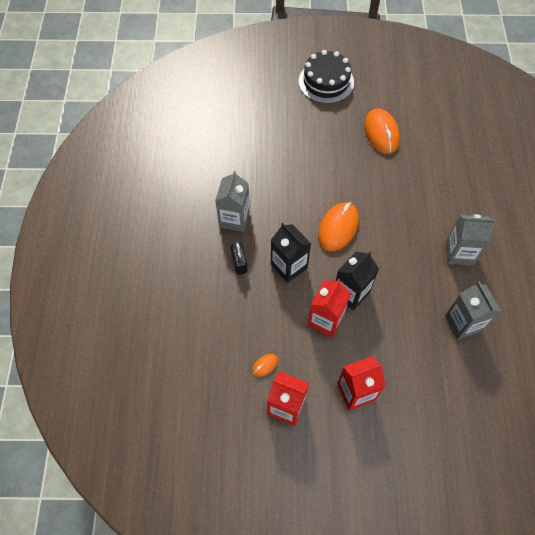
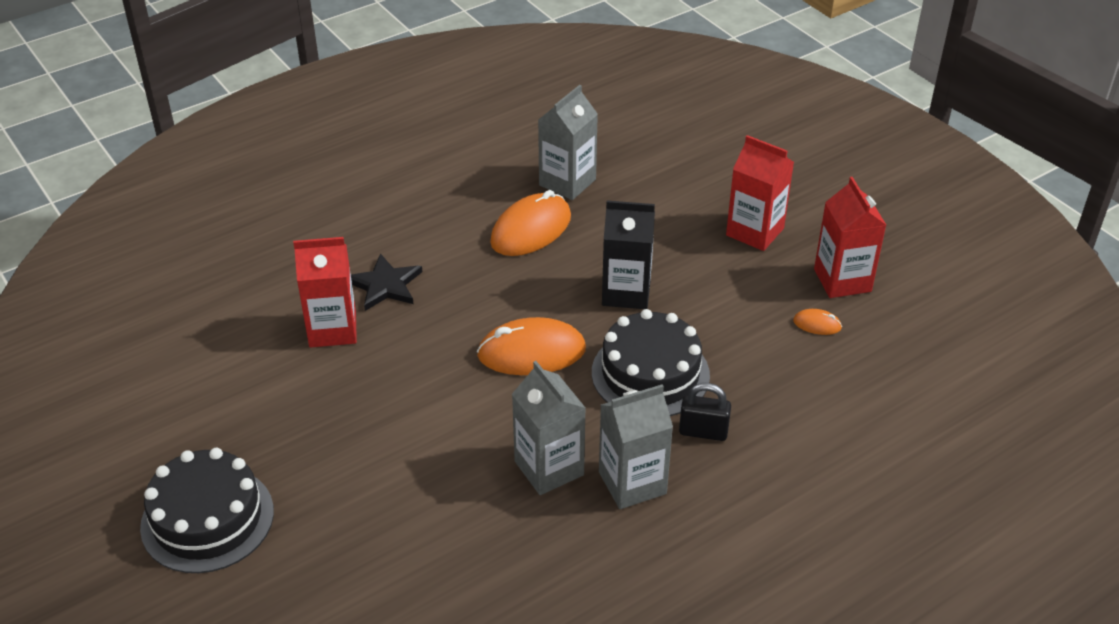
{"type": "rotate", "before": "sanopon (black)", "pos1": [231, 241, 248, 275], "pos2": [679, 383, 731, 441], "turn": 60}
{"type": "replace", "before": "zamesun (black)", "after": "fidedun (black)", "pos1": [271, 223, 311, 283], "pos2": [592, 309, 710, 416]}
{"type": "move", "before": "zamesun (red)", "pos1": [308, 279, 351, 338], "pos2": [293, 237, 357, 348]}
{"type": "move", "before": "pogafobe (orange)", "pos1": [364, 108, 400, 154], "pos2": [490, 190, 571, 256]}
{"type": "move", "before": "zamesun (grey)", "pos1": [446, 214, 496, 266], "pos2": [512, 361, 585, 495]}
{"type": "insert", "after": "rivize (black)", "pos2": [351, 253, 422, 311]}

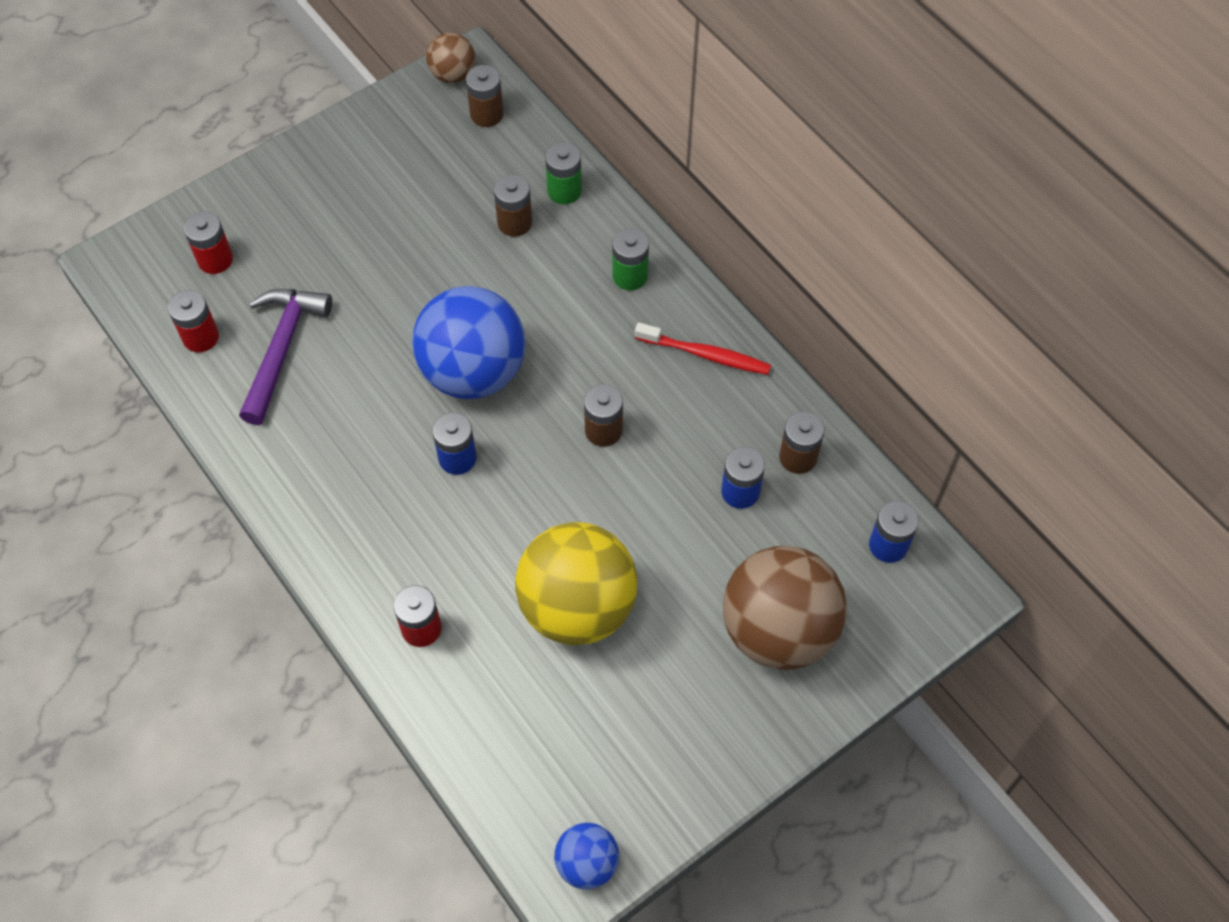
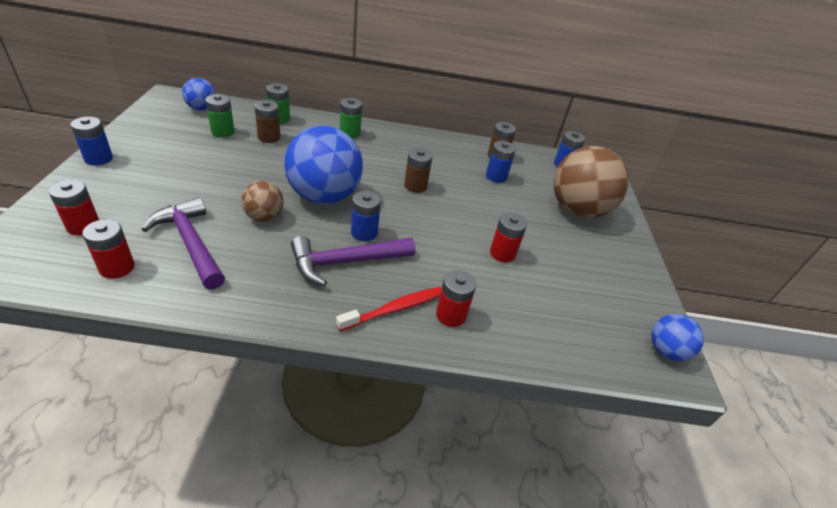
{"type": "move", "before": "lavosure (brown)", "pos1": [426, 33, 476, 83], "pos2": [241, 181, 284, 222]}
{"type": "replace", "before": "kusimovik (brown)", "after": "lavosure (blue)", "pos1": [466, 65, 504, 127], "pos2": [182, 78, 216, 111]}
{"type": "replace", "before": "lavosure (yellow)", "after": "kusimovik (red)", "pos1": [515, 522, 637, 645], "pos2": [490, 213, 527, 262]}
{"type": "move", "before": "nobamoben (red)", "pos1": [635, 322, 771, 375], "pos2": [336, 287, 442, 331]}
{"type": "insert", "after": "kusimovik (blue)", "pos2": [71, 117, 113, 165]}
{"type": "insert", "after": "kusimovik (green)", "pos2": [205, 94, 234, 137]}
{"type": "insert", "after": "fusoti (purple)", "pos2": [291, 236, 416, 286]}

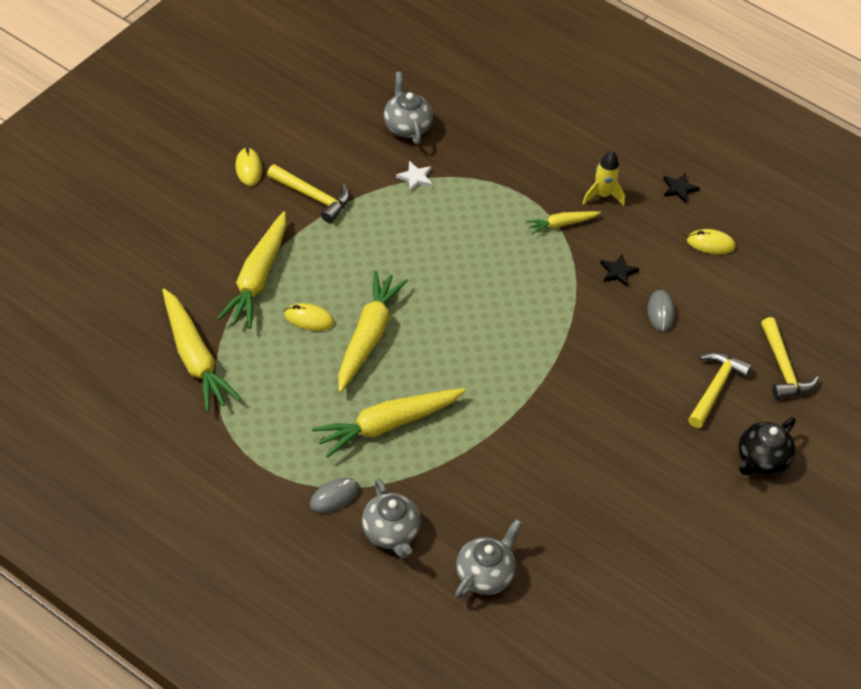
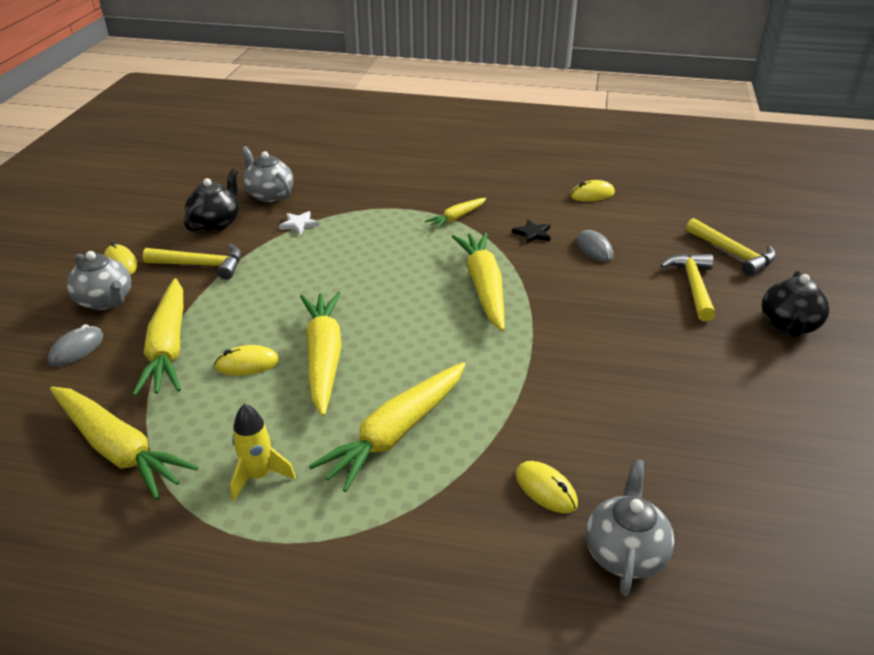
{"type": "move", "before": "pogafobe (grey)", "pos1": [310, 478, 359, 513], "pos2": [48, 324, 103, 367]}
{"type": "move", "before": "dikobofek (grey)", "pos1": [362, 478, 421, 559], "pos2": [67, 251, 131, 310]}
{"type": "move", "before": "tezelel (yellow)", "pos1": [582, 151, 625, 205], "pos2": [230, 404, 296, 501]}
{"type": "delete", "before": "rivize (black)", "pos1": [663, 173, 700, 203]}
{"type": "insert", "after": "dikobofek (black)", "pos2": [184, 169, 239, 232]}
{"type": "insert", "after": "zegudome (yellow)", "pos2": [452, 232, 505, 331]}
{"type": "insert", "after": "pogafobe (yellow)", "pos2": [516, 461, 578, 513]}

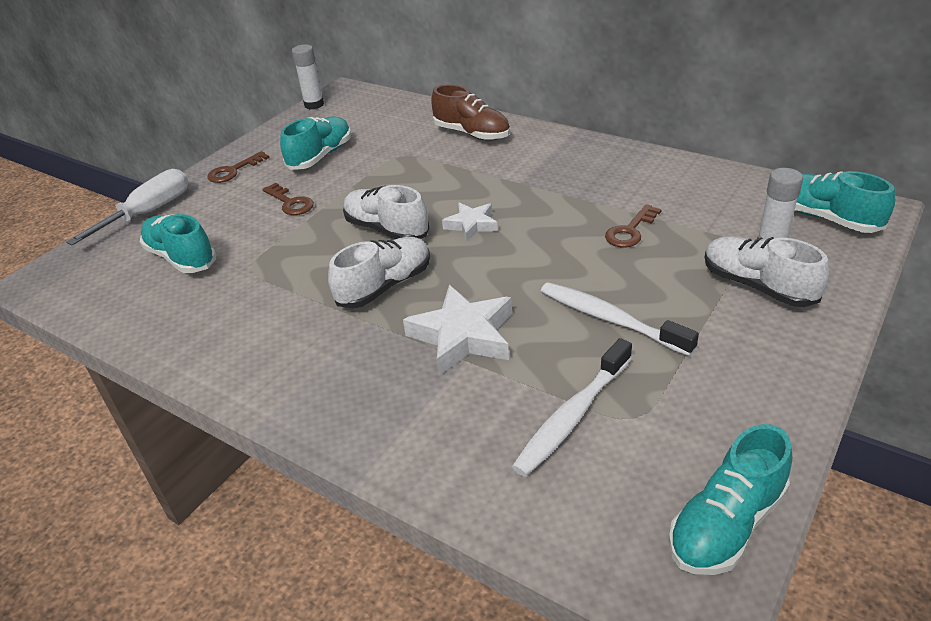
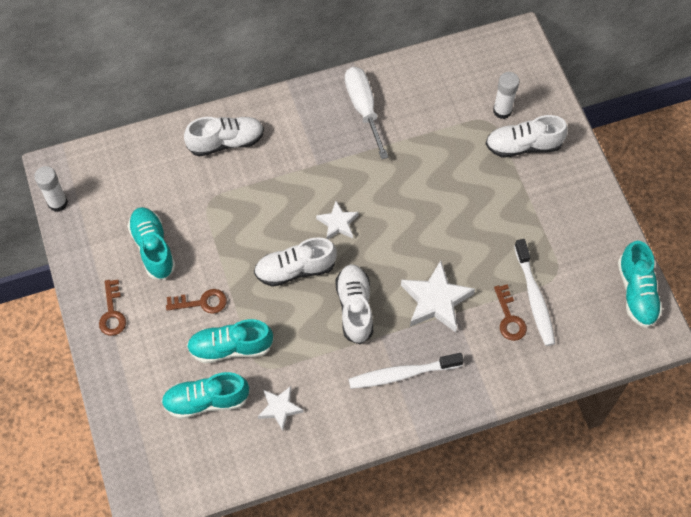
{"type": "move", "before": "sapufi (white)", "pos1": [66, 169, 189, 246], "pos2": [345, 67, 388, 159]}
{"type": "recolor", "before": "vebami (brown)", "after": "vebami (white)", "pos1": [431, 85, 510, 141], "pos2": [184, 117, 264, 157]}
{"type": "move", "before": "nobamoben (white)", "pos1": [541, 282, 699, 356], "pos2": [349, 353, 464, 389]}
{"type": "move", "before": "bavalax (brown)", "pos1": [605, 204, 662, 248], "pos2": [494, 284, 527, 341]}
{"type": "move", "before": "vebami (turquoise)", "pos1": [795, 171, 895, 233], "pos2": [187, 319, 273, 363]}
{"type": "insert", "after": "rivize (white)", "pos2": [258, 386, 304, 431]}

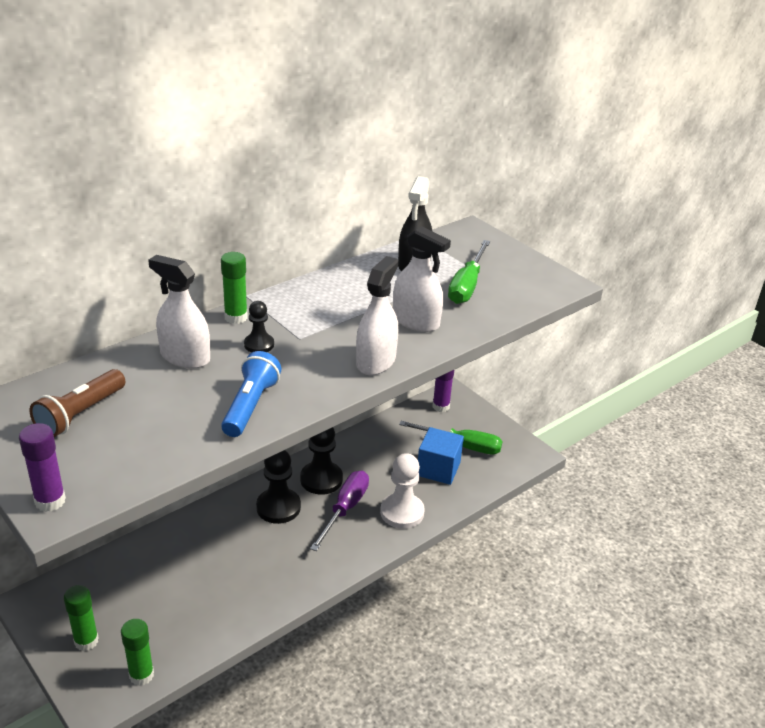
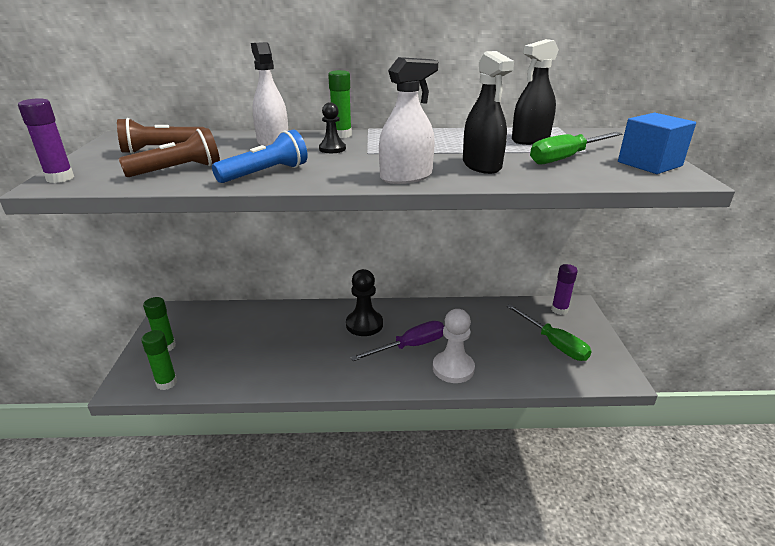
{"type": "delete", "before": "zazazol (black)", "pos1": [300, 427, 343, 495]}
{"type": "recolor", "before": "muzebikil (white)", "after": "muzebikil (black)", "pos1": [393, 226, 451, 332], "pos2": [463, 51, 514, 174]}
{"type": "move", "before": "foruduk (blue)", "pos1": [418, 427, 464, 485], "pos2": [618, 113, 696, 174]}
{"type": "insert", "after": "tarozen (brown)", "pos2": [119, 128, 220, 177]}

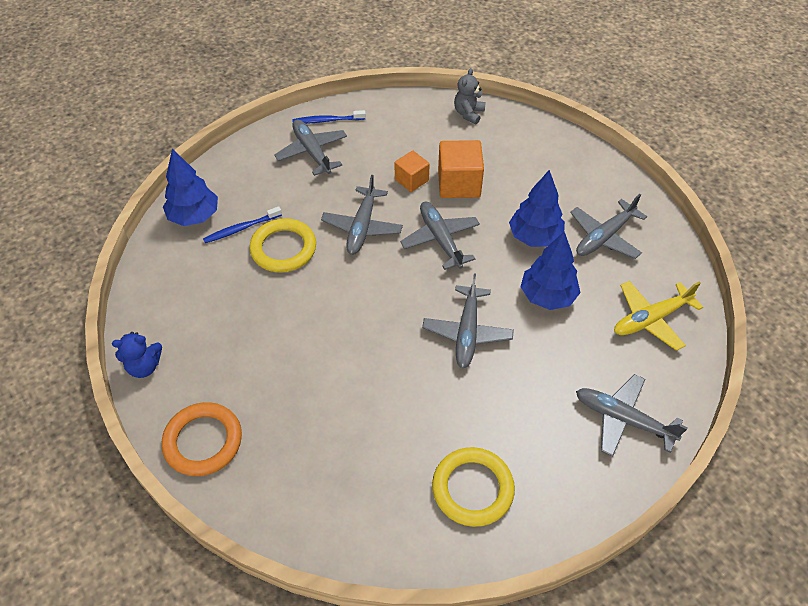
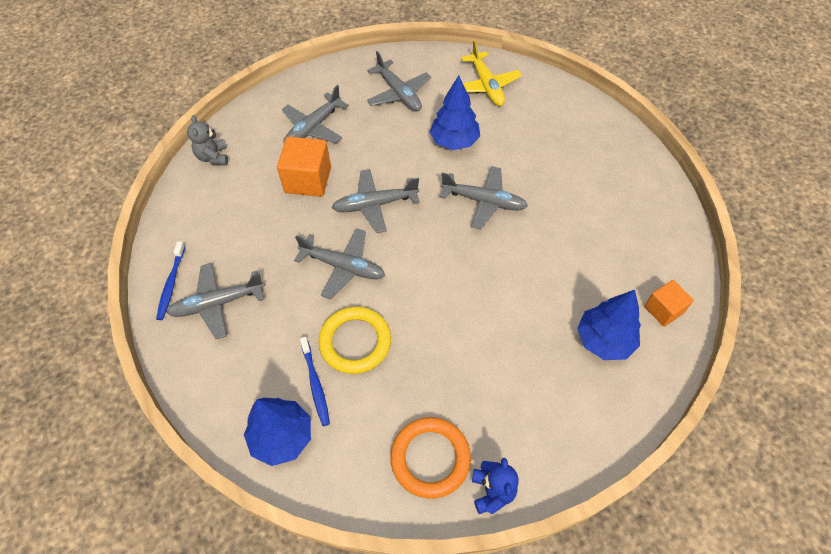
{"type": "move", "before": "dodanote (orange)", "pos1": [162, 402, 242, 476], "pos2": [390, 417, 471, 499]}
{"type": "move", "before": "foruduk (orange)", "pos1": [395, 151, 430, 192], "pos2": [644, 280, 694, 327]}
{"type": "delete", "before": "dodanote (yellow)", "pos1": [432, 447, 515, 527]}
{"type": "rotate", "before": "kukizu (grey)", "pos1": [454, 68, 486, 124], "pos2": [187, 115, 228, 165], "turn": 45}
{"type": "move", "before": "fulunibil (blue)", "pos1": [509, 170, 565, 247], "pos2": [577, 290, 641, 360]}
{"type": "move", "before": "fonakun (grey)", "pos1": [576, 374, 688, 457], "pos2": [282, 85, 349, 143]}

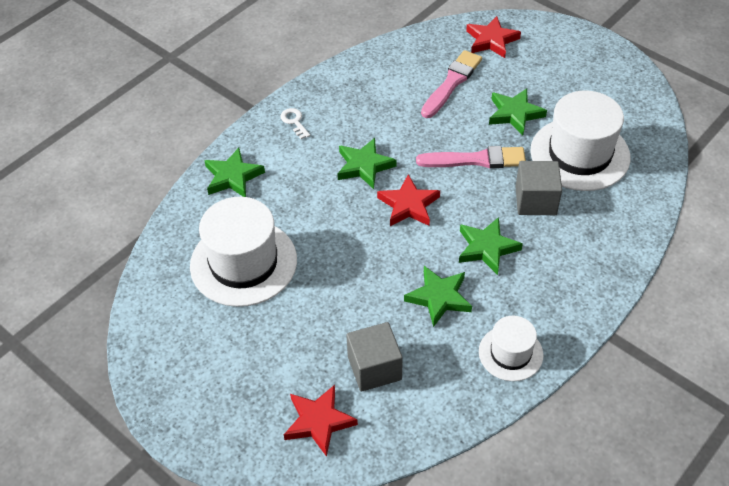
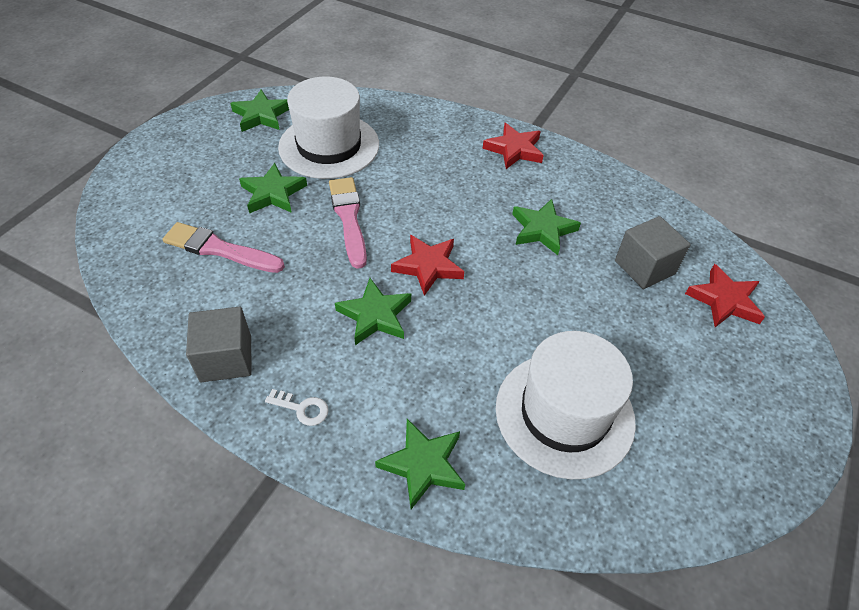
{"type": "rotate", "before": "bavalax (white)", "pos1": [280, 108, 310, 139], "pos2": [265, 389, 329, 426], "turn": -120}
{"type": "move", "before": "rivize (green)", "pos1": [459, 217, 523, 275], "pos2": [230, 90, 289, 132]}
{"type": "move", "before": "rivize (red)", "pos1": [466, 16, 521, 58], "pos2": [483, 123, 544, 169]}
{"type": "delete", "before": "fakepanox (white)", "pos1": [479, 316, 543, 381]}
{"type": "move", "before": "foruduk (grey)", "pos1": [515, 161, 562, 215], "pos2": [186, 307, 252, 382]}

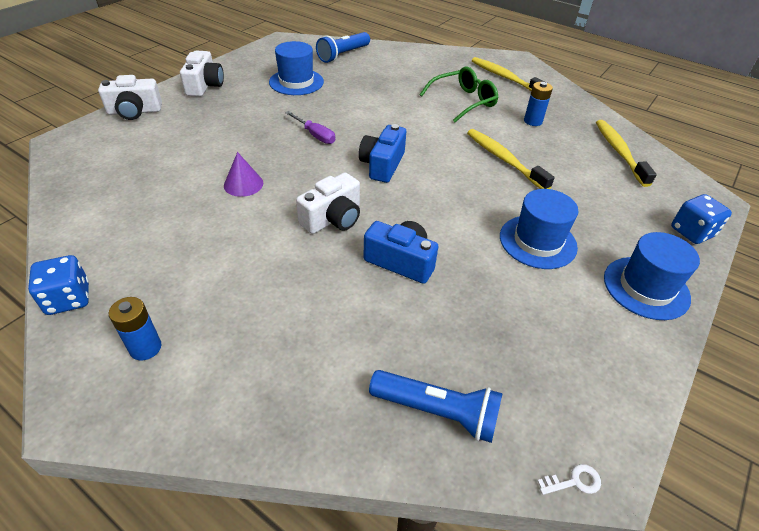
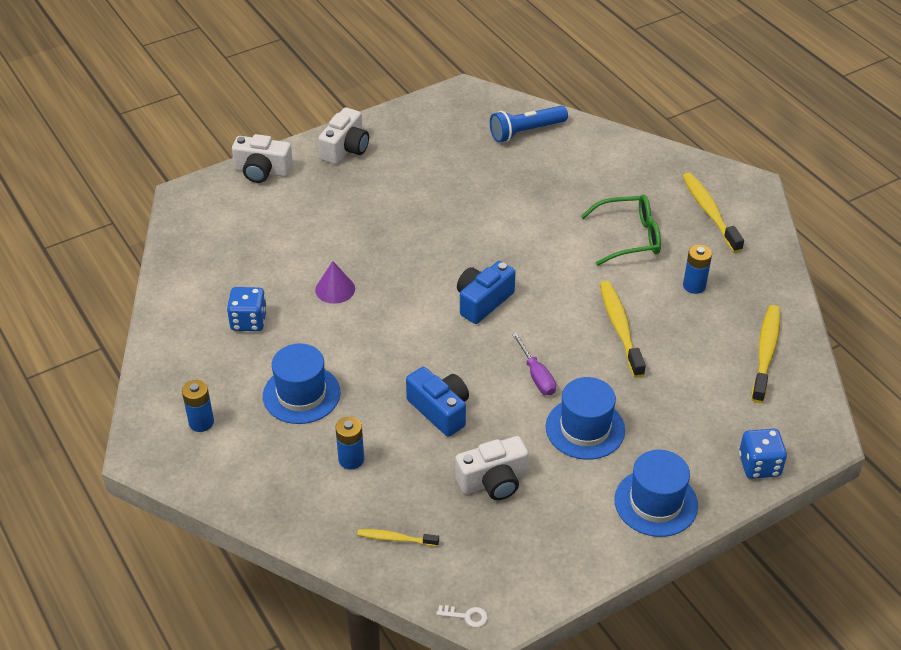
{"type": "move", "before": "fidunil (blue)", "pos1": [28, 255, 89, 315], "pos2": [227, 287, 267, 331]}
{"type": "move", "before": "fakepanox (blue)", "pos1": [269, 41, 324, 95], "pos2": [263, 343, 340, 424]}
{"type": "move", "before": "sapufi (purple)", "pos1": [285, 111, 335, 144], "pos2": [512, 333, 556, 396]}
{"type": "move", "before": "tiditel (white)", "pos1": [296, 172, 360, 234], "pos2": [455, 436, 529, 500]}
{"type": "replace", "before": "tarozen (blue)", "after": "nobamoben (yellow)", "pos1": [369, 370, 503, 443], "pos2": [357, 529, 439, 546]}
{"type": "insert", "after": "kusimovik (blue)", "pos2": [335, 417, 364, 470]}

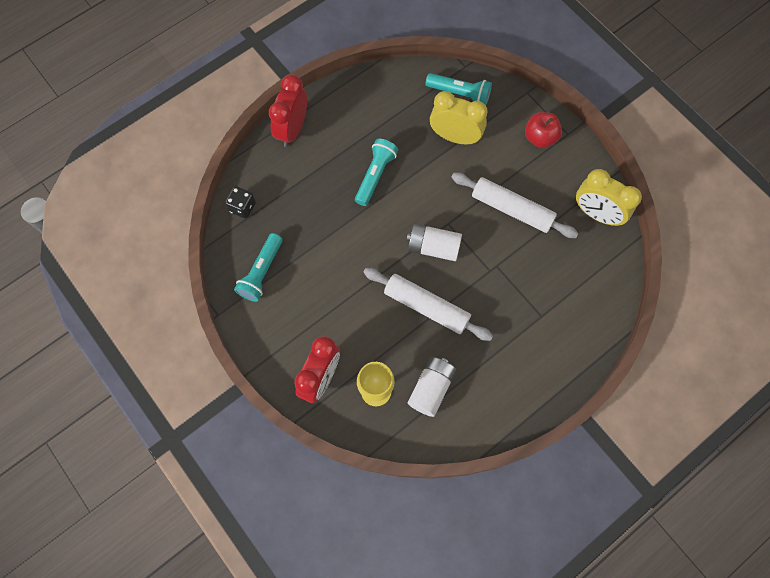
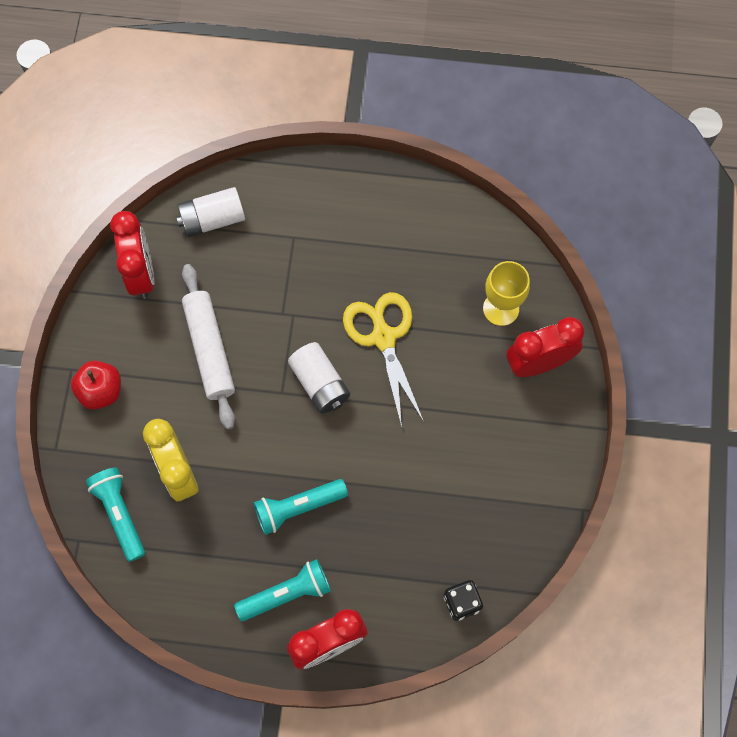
{"type": "move", "before": "tarozen (turquoise)", "pos1": [234, 233, 282, 302], "pos2": [234, 559, 331, 621]}
{"type": "replace", "before": "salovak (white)", "after": "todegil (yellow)", "pos1": [363, 268, 493, 341], "pos2": [343, 292, 424, 428]}
{"type": "move", "before": "kusimovik (white)", "pos1": [408, 357, 457, 417], "pos2": [176, 187, 245, 237]}
{"type": "recolor", "before": "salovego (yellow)", "after": "salovego (red)", "pos1": [576, 169, 642, 226], "pos2": [110, 211, 154, 299]}

